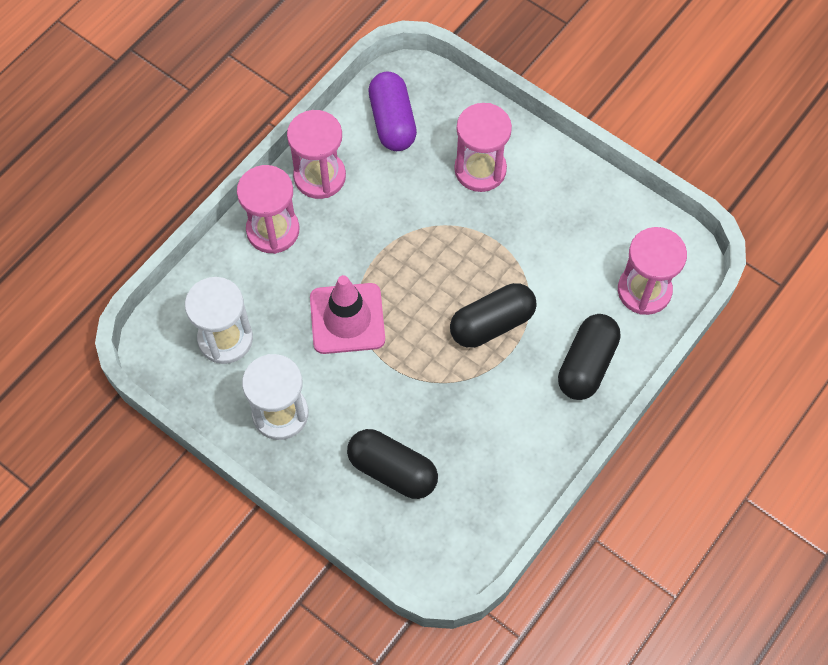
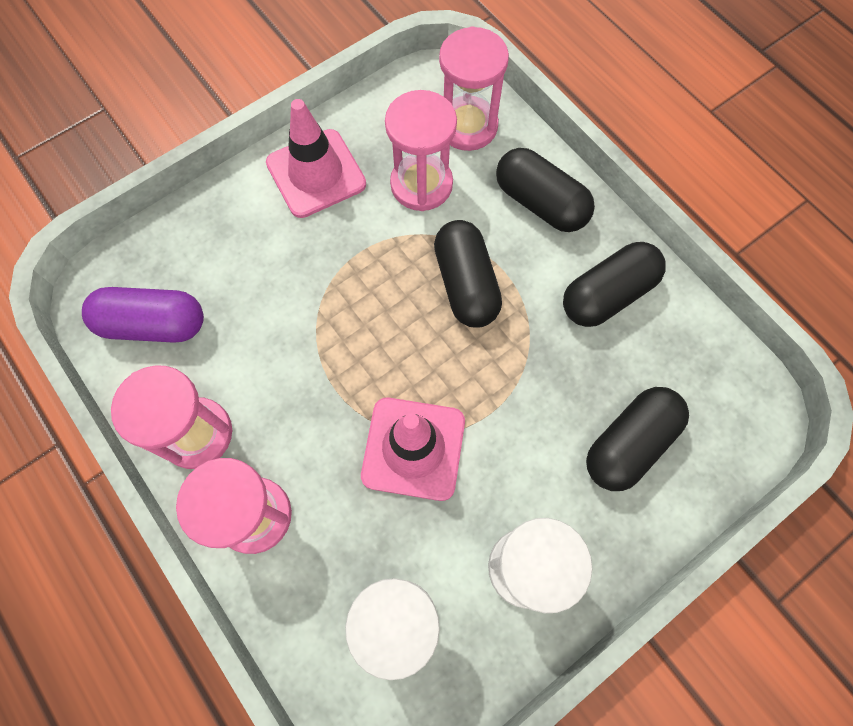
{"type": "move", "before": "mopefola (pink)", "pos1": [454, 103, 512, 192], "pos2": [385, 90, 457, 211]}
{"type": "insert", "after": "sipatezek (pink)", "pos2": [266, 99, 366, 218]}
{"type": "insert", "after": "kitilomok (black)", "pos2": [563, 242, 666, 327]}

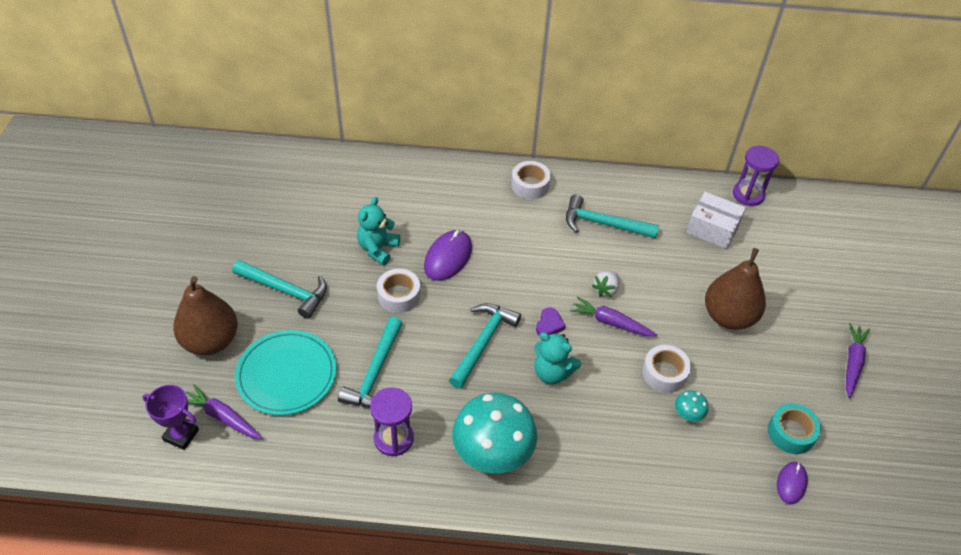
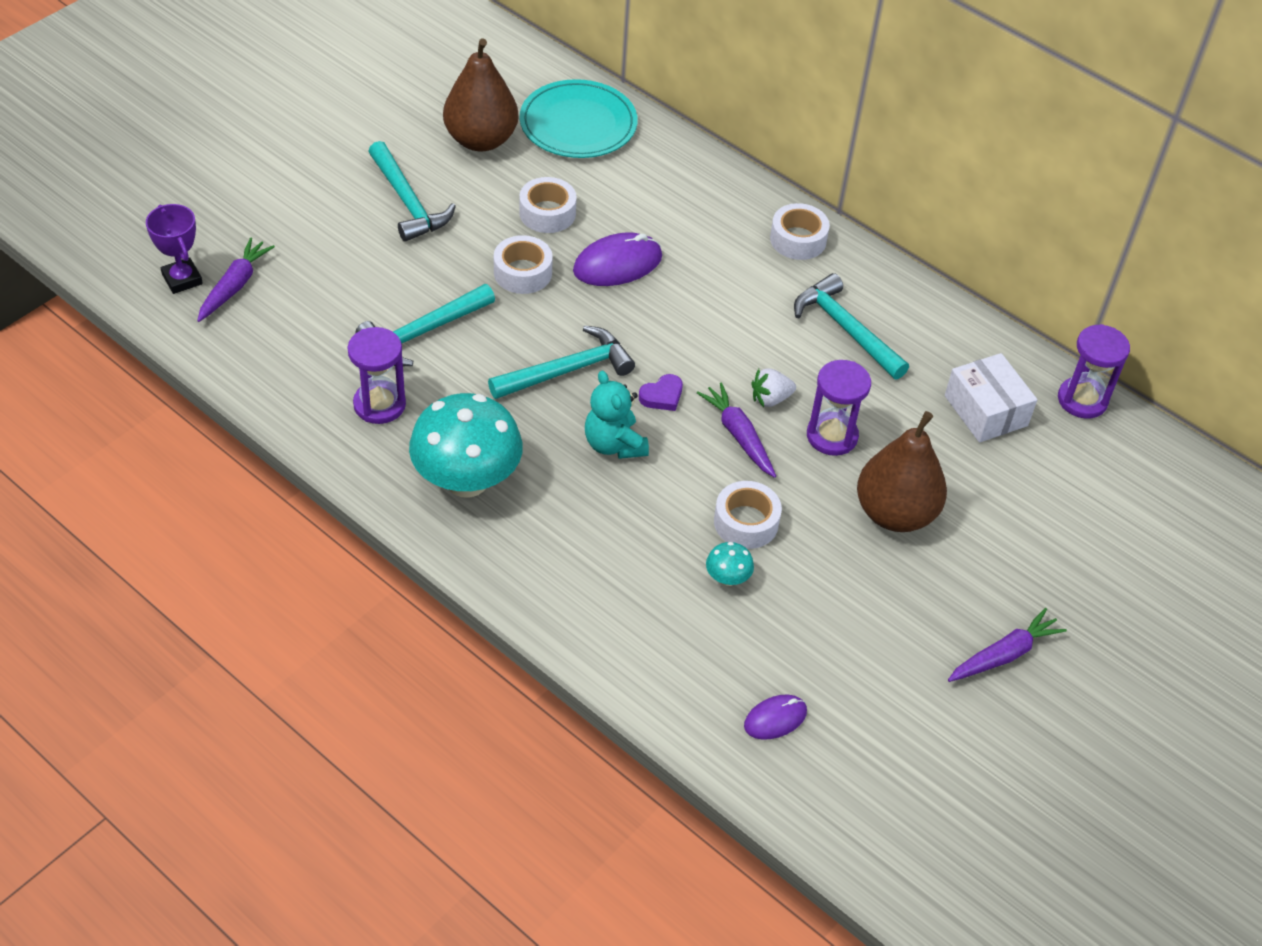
{"type": "move", "before": "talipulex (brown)", "pos1": [173, 276, 238, 355], "pos2": [443, 38, 518, 151]}
{"type": "rotate", "before": "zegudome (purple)", "pos1": [186, 384, 263, 439], "pos2": [197, 238, 275, 322], "turn": 45}
{"type": "move", "before": "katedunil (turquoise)", "pos1": [235, 330, 337, 415], "pos2": [520, 79, 638, 158]}
{"type": "replace", "before": "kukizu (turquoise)", "after": "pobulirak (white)", "pos1": [357, 197, 400, 265], "pos2": [519, 177, 577, 233]}
{"type": "delete", "before": "pobulirak (turquoise)", "pos1": [768, 403, 821, 454]}
{"type": "insert", "after": "mopefola (purple)", "pos2": [807, 360, 871, 456]}

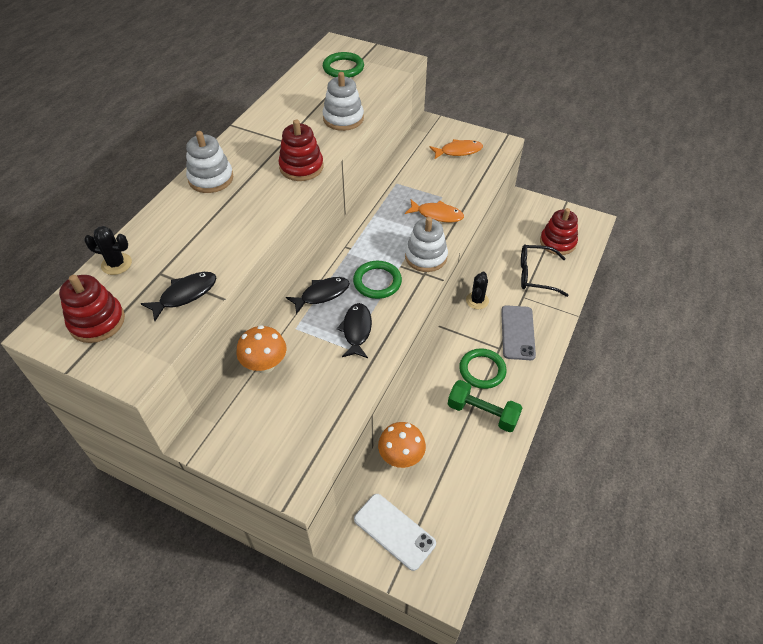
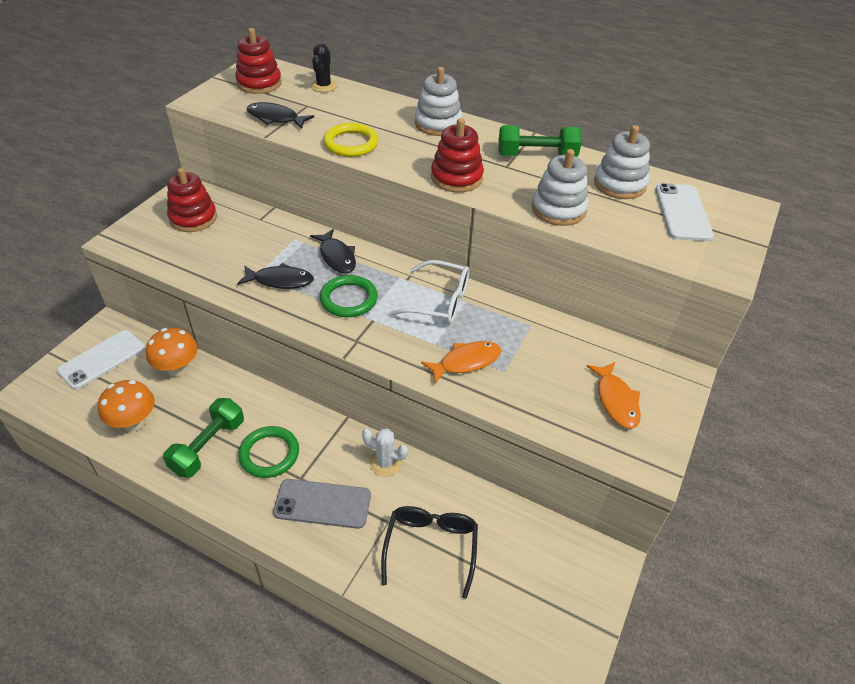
{"type": "rotate", "before": "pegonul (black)", "pos1": [141, 272, 216, 321], "pos2": [246, 102, 314, 129], "turn": 150}
{"type": "move", "before": "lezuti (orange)", "pos1": [236, 325, 286, 374], "pos2": [98, 380, 155, 432]}
{"type": "replace", "before": "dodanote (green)", "after": "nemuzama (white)", "pos1": [323, 52, 364, 78], "pos2": [655, 183, 714, 241]}
{"type": "rotate", "before": "pegonul (orange)", "pos1": [405, 200, 464, 223], "pos2": [421, 341, 501, 384], "turn": -135}
{"type": "move", "before": "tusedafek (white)", "pos1": [405, 217, 448, 272], "pos2": [594, 125, 650, 199]}
{"type": "recolor", "before": "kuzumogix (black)", "after": "kuzumogix (white)", "pos1": [466, 272, 489, 309], "pos2": [362, 429, 408, 476]}
{"type": "move", "before": "tusedafek (red)", "pos1": [540, 208, 578, 255], "pos2": [167, 168, 217, 232]}
{"type": "insert", "after": "dodanote (yellow)", "pos2": [323, 123, 379, 157]}
{"type": "insert", "after": "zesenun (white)", "pos2": [389, 260, 469, 324]}
{"type": "insert", "after": "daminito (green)", "pos2": [498, 125, 582, 157]}

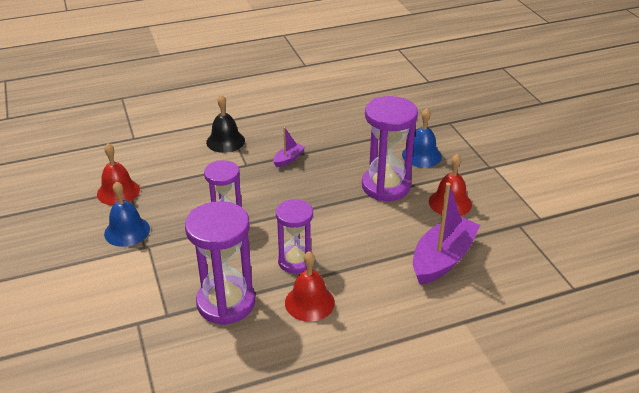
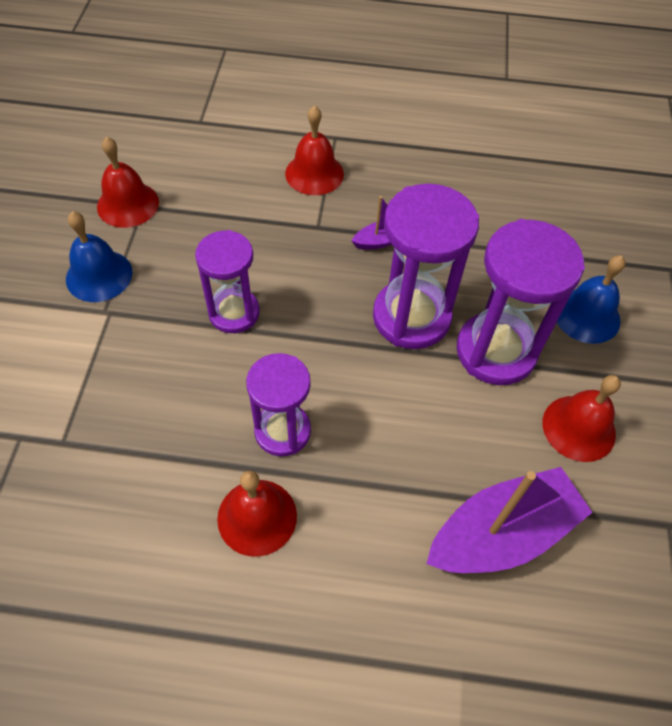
{"type": "move", "before": "mopefola (purple)", "pos1": [185, 201, 255, 325], "pos2": [373, 184, 479, 349]}
{"type": "recolor", "before": "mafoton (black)", "after": "mafoton (red)", "pos1": [206, 95, 245, 153], "pos2": [285, 105, 344, 195]}

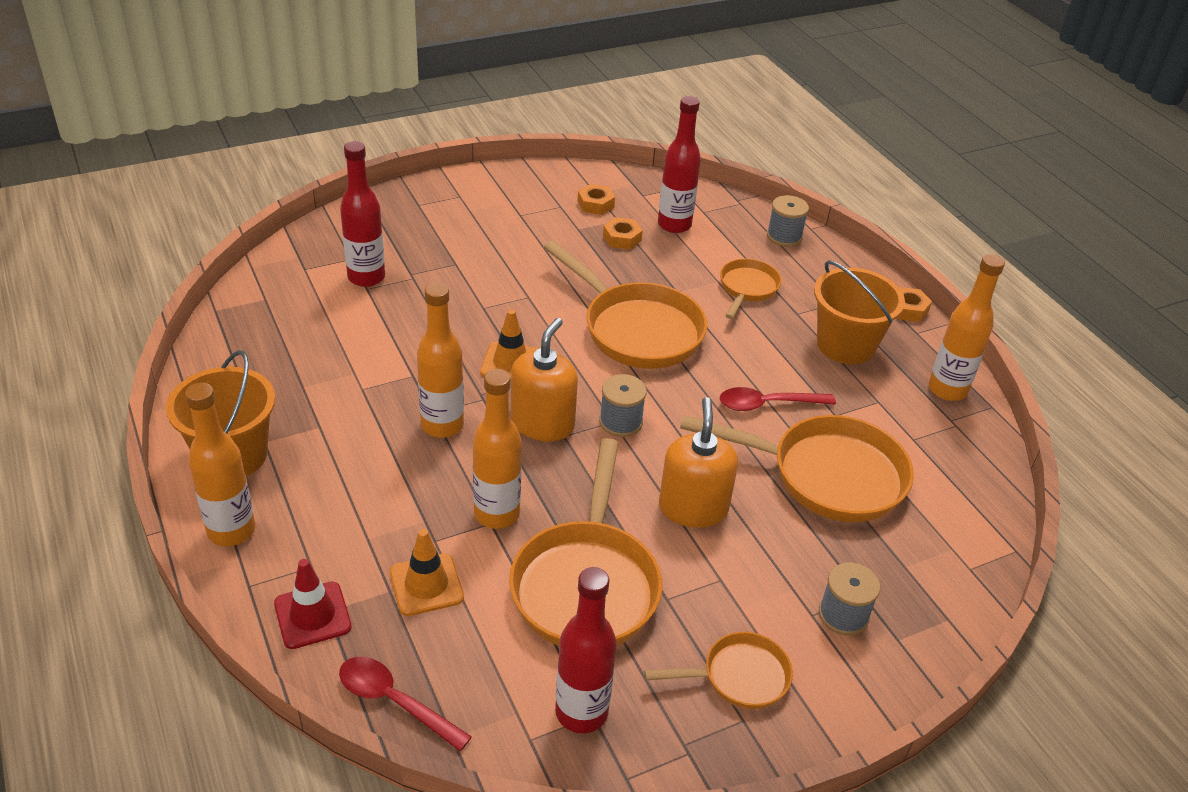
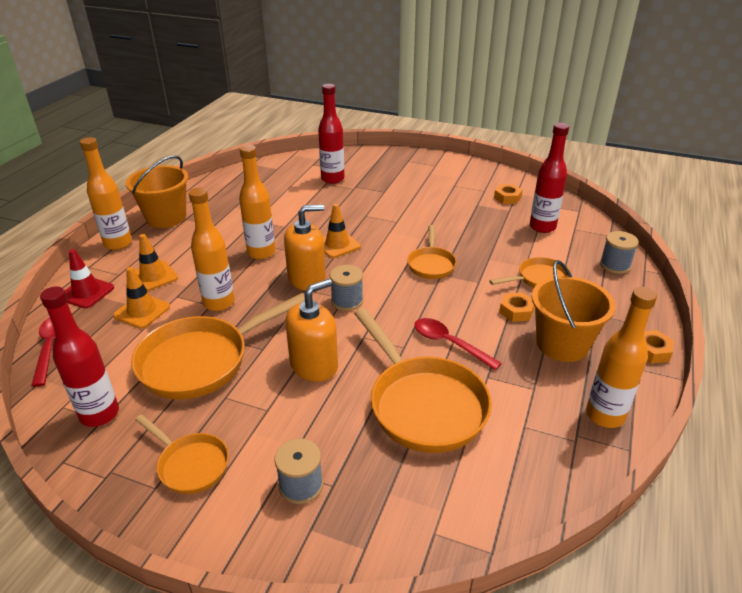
{"type": "resize", "before": "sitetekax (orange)", "pos1": [544, 241, 707, 369], "pos2": [407, 225, 457, 279], "scale": 0.54}
{"type": "move", "before": "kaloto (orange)", "pos1": [603, 217, 643, 250], "pos2": [499, 292, 534, 322]}
{"type": "insert", "after": "sipatezek (orange)", "pos2": [135, 234, 178, 291]}

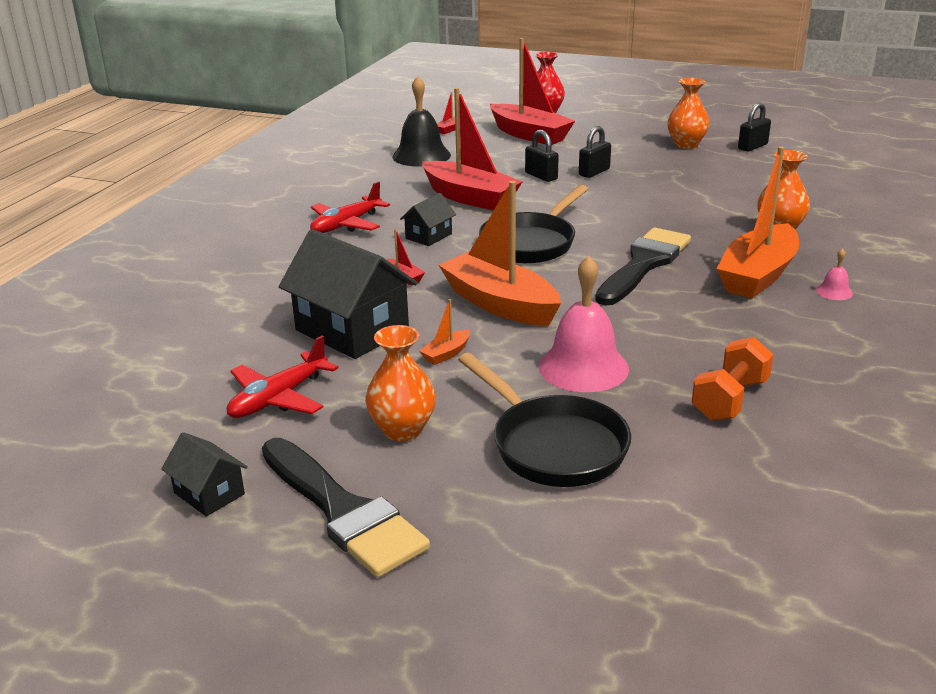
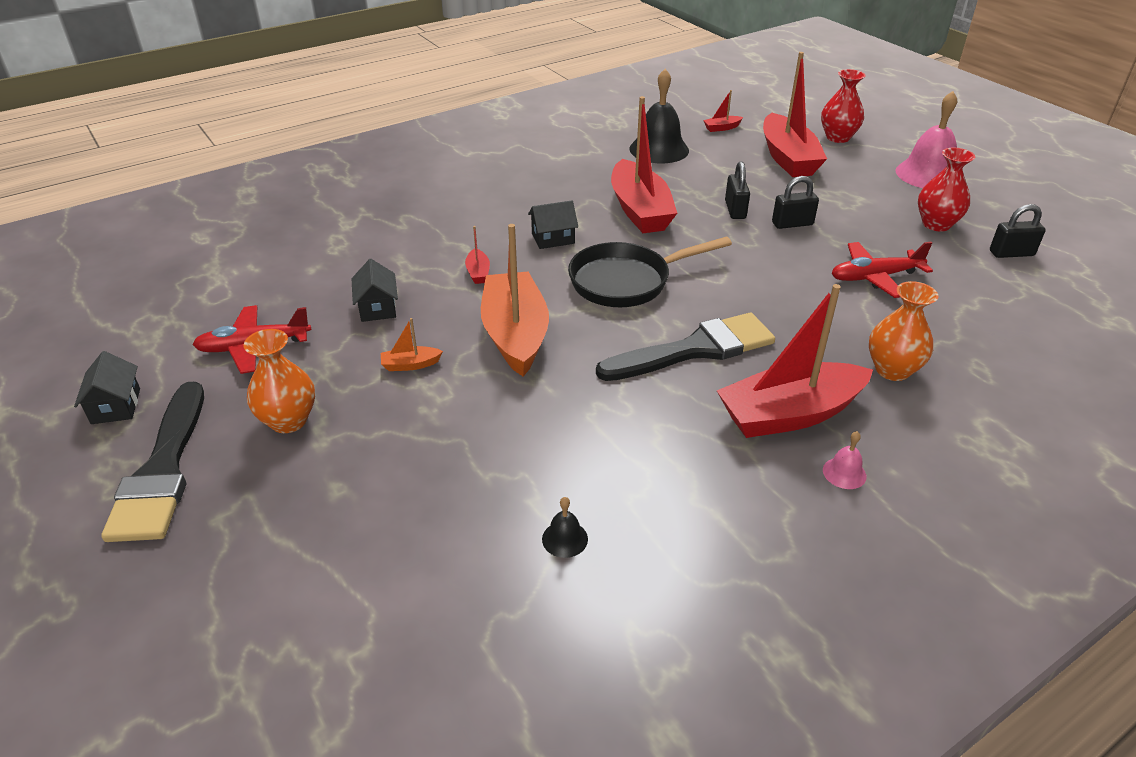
{"type": "resize", "before": "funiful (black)", "pos1": [279, 229, 418, 359], "pos2": [352, 259, 398, 322], "scale": 0.49}
{"type": "move", "before": "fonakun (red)", "pos1": [310, 181, 390, 233], "pos2": [832, 242, 933, 298]}
{"type": "delete", "before": "sitetekax (black)", "pos1": [458, 353, 631, 487]}
{"type": "move", "before": "mafoton (pink)", "pos1": [539, 256, 629, 392], "pos2": [896, 91, 957, 188]}
{"type": "recolor", "before": "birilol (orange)", "after": "birilol (red)", "pos1": [667, 78, 709, 149], "pos2": [918, 148, 975, 231]}
{"type": "replace", "before": "daminito (orange)", "after": "mafoton (black)", "pos1": [692, 337, 774, 421], "pos2": [542, 497, 588, 558]}
{"type": "recolor", "before": "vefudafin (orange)", "after": "vefudafin (red)", "pos1": [717, 146, 799, 298], "pos2": [717, 284, 873, 438]}

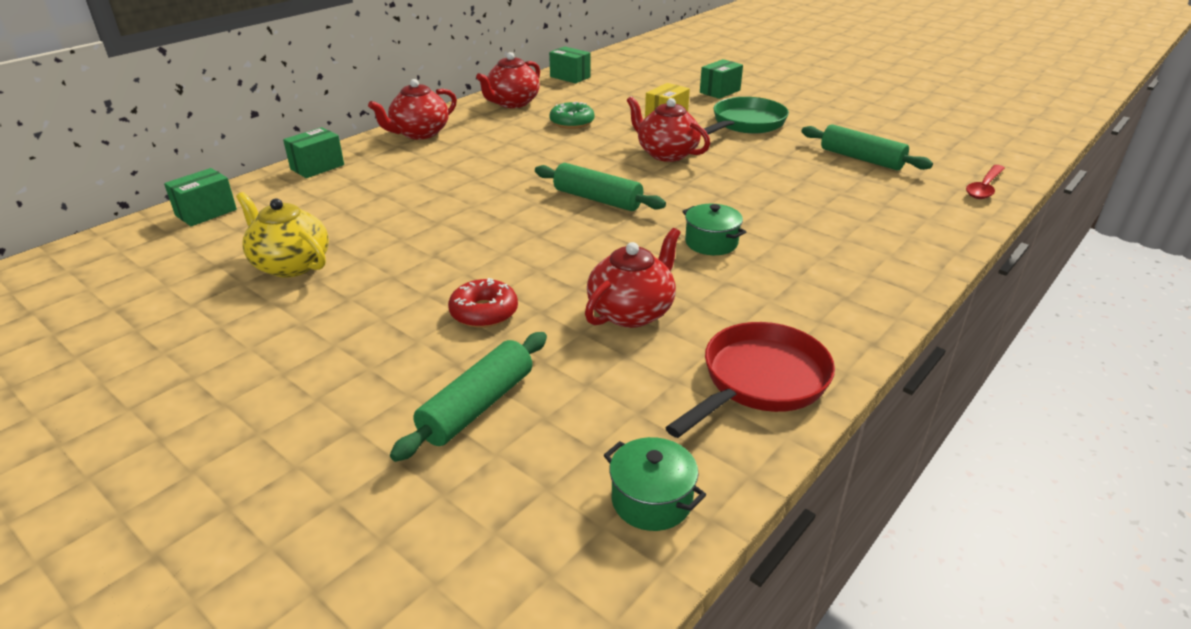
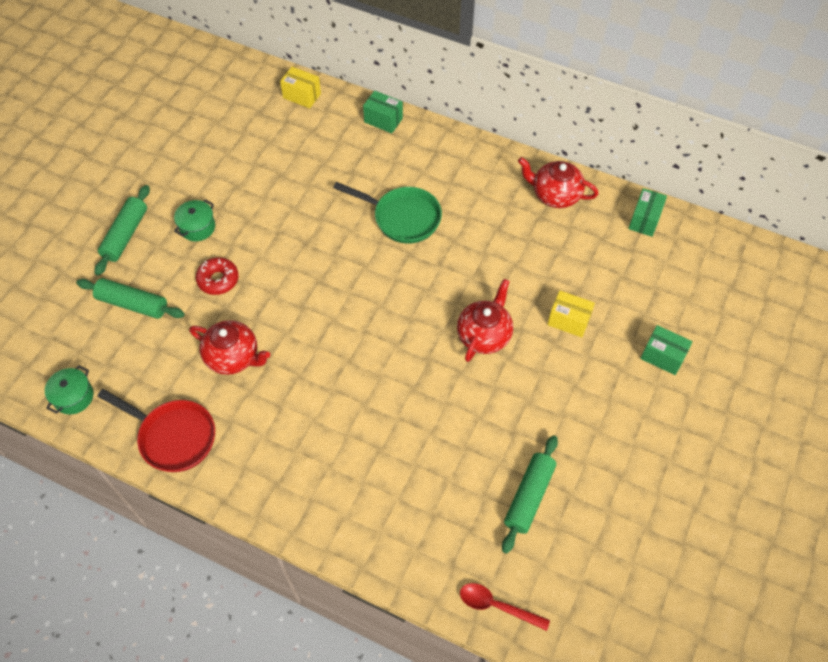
{"type": "recolor", "before": "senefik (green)", "after": "senefik (yellow)", "pos1": [164, 168, 237, 226], "pos2": [280, 67, 321, 108]}
{"type": "delete", "before": "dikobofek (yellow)", "pos1": [236, 192, 329, 278]}
{"type": "delete", "before": "dikobofek (red)", "pos1": [368, 79, 457, 139]}
{"type": "move", "before": "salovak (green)", "pos1": [535, 163, 666, 211], "pos2": [95, 185, 150, 275]}
{"type": "delete", "before": "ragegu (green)", "pos1": [549, 102, 594, 129]}
{"type": "move", "before": "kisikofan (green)", "pos1": [682, 204, 746, 255], "pos2": [174, 199, 215, 241]}
{"type": "move", "before": "sitetekax (green)", "pos1": [704, 97, 789, 135], "pos2": [333, 182, 442, 244]}

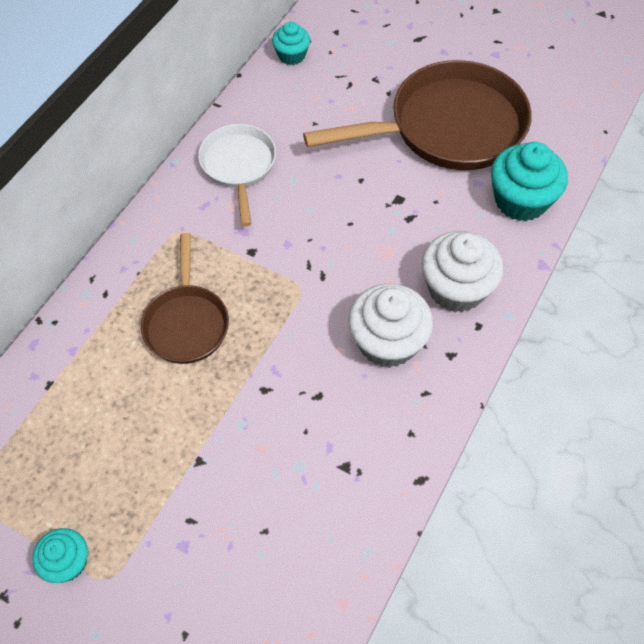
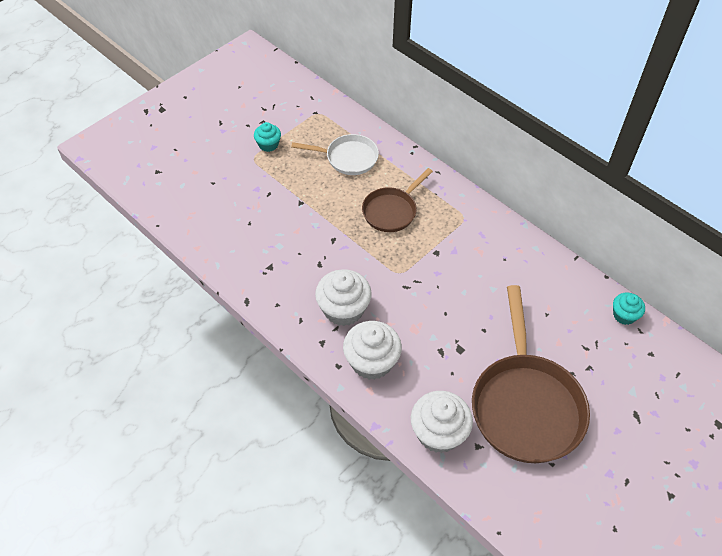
{"type": "rotate", "before": "sitetekax (brown)", "pos1": [141, 233, 229, 364], "pos2": [362, 168, 433, 232], "turn": -60}
{"type": "move", "before": "sitetekax (white)", "pos1": [198, 124, 276, 226], "pos2": [291, 134, 379, 175]}
{"type": "recolor", "before": "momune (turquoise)", "after": "momune (white)", "pos1": [491, 142, 568, 221], "pos2": [411, 391, 473, 453]}

